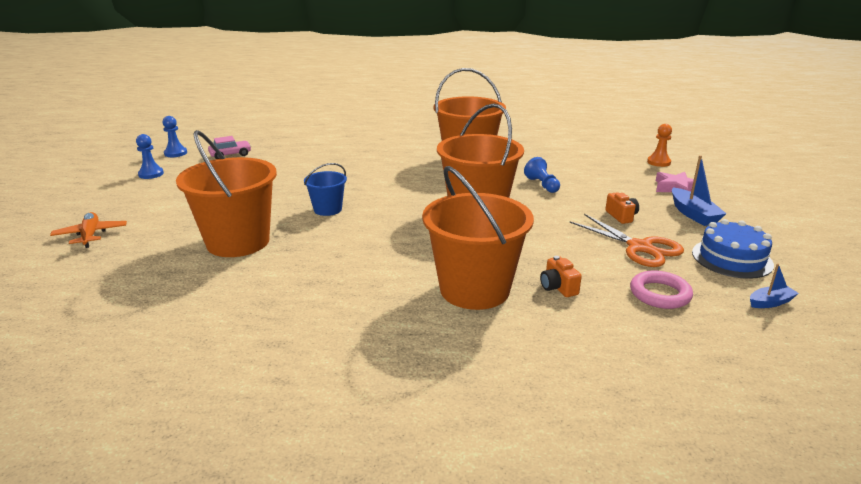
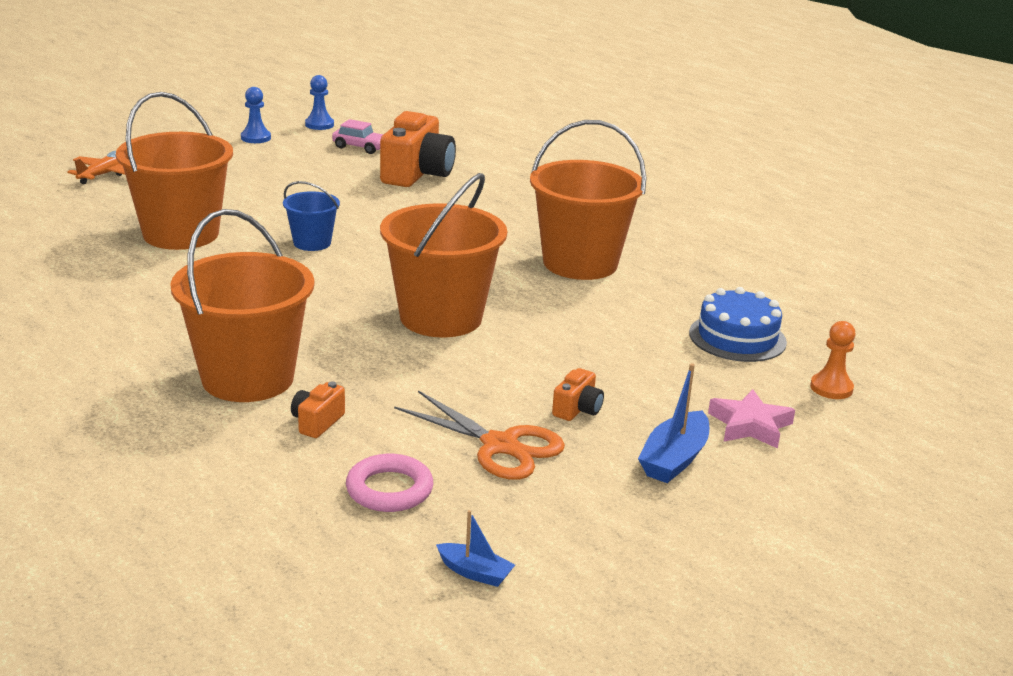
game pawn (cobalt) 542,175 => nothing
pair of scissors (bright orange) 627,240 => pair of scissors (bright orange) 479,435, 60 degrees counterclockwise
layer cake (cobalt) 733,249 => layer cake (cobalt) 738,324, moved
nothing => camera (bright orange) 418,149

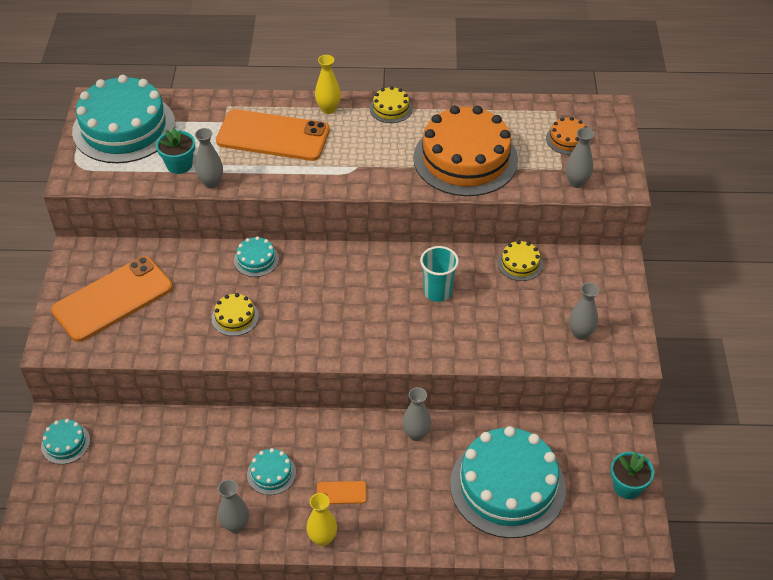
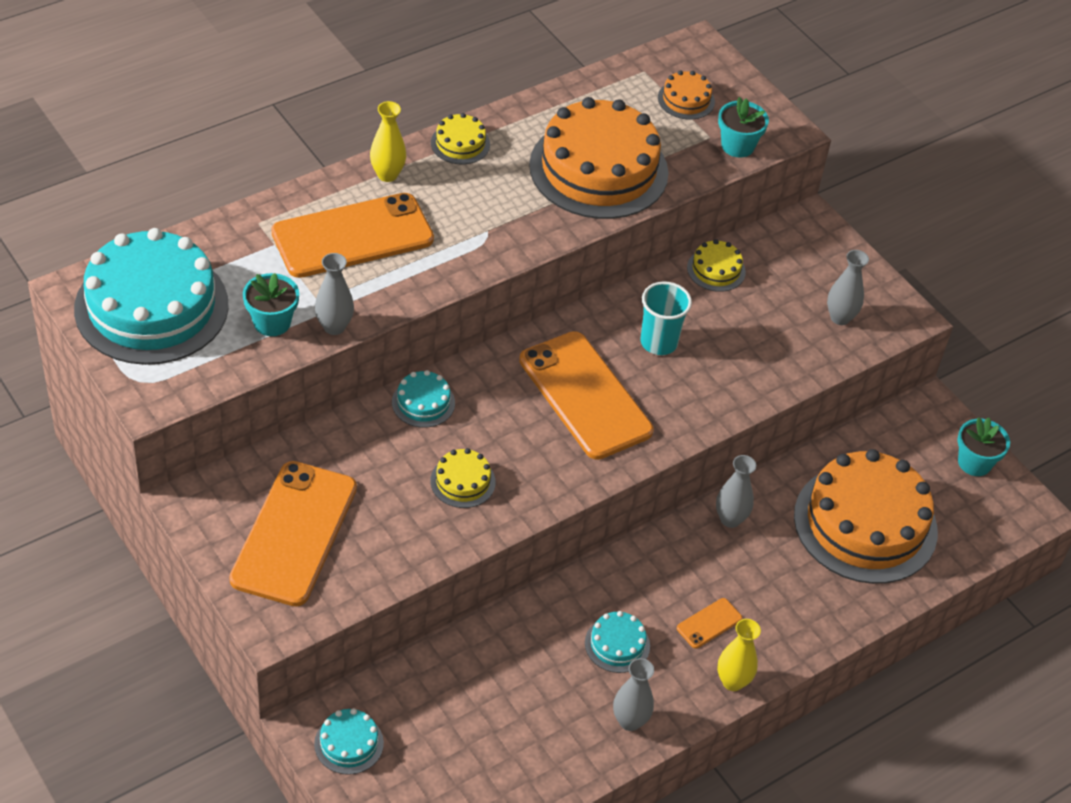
layer cake (aqua) 508,482 => layer cake (bright orange) 866,516
tall vase (grey) 580,157 => plant pot (aqua) 743,127
nothing => mobile phone (bright orange) 586,395

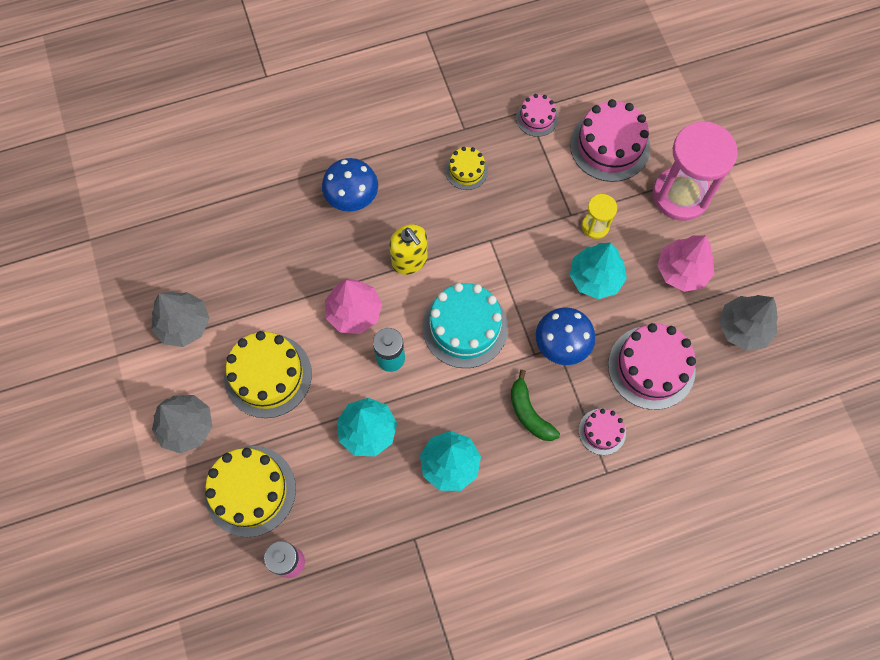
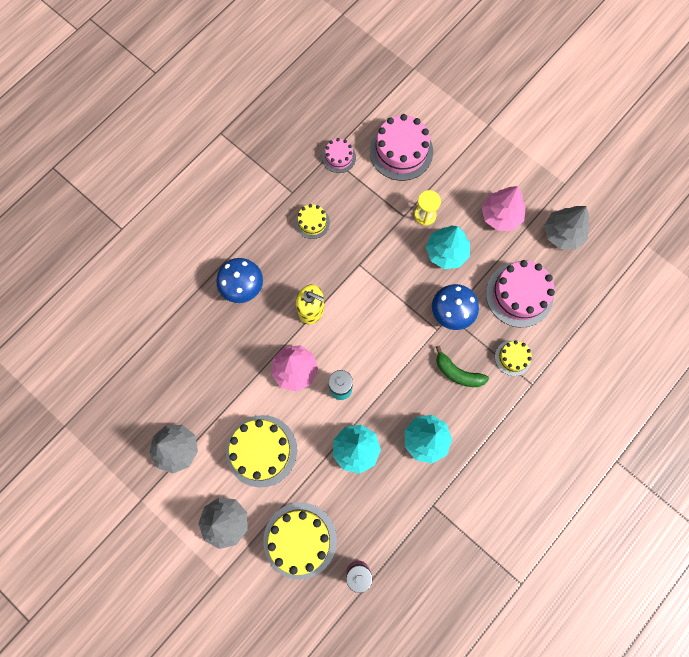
layer cake (aqua) 465,325 => nothing
layer cake (pink) 602,432 => layer cake (yellow) 513,358
sand timer (pink) 695,171 => nothing

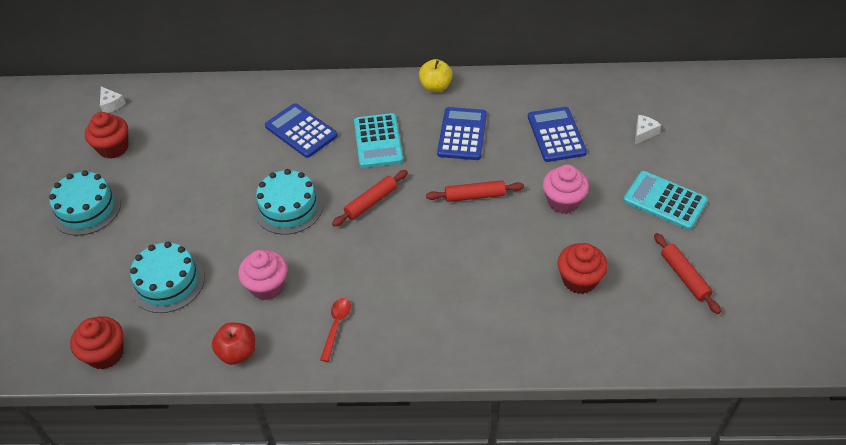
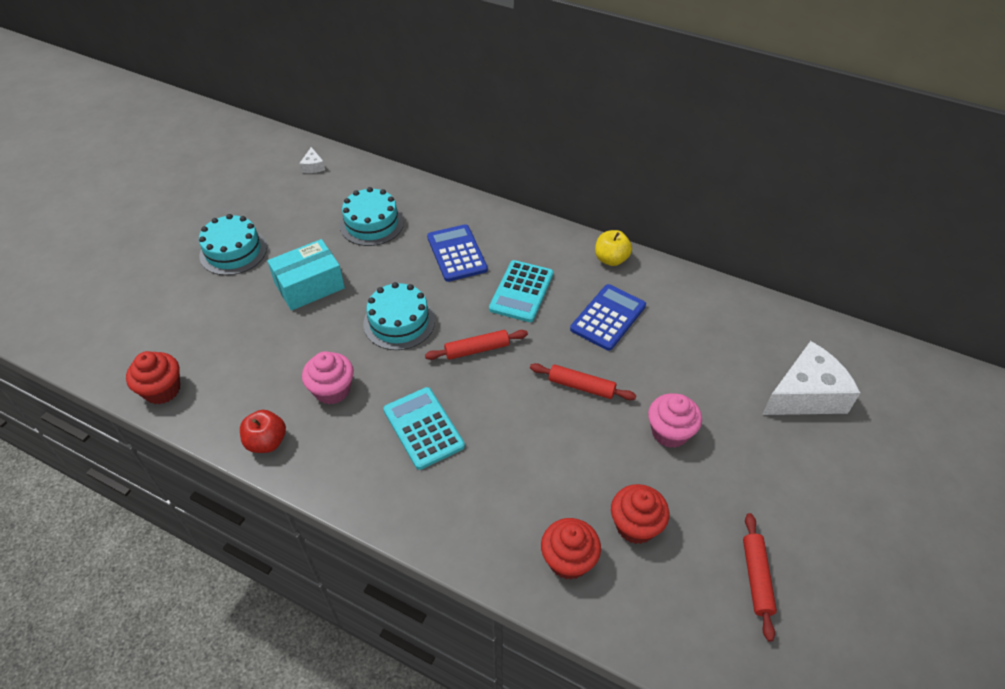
cupcake (scarlet) 106,135 => cupcake (scarlet) 571,549, moved
layer cake (aqua) 167,277 => layer cake (aqua) 372,216, moved
teaspoon (scarlet) 335,330 => nothing
pocket calculator (cobalt) 557,134 => nothing
pocket calculator (aqua) 665,200 => pocket calculator (aqua) 424,428, moved
piece of cheese (pure white) 648,129 => piece of cheese (pure white) 811,378, x2.37
nothing => parcel (aqua) 306,275

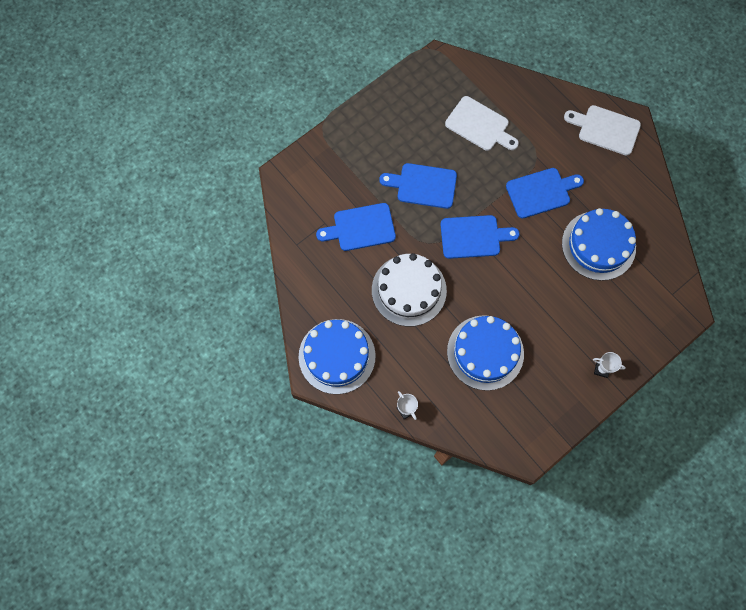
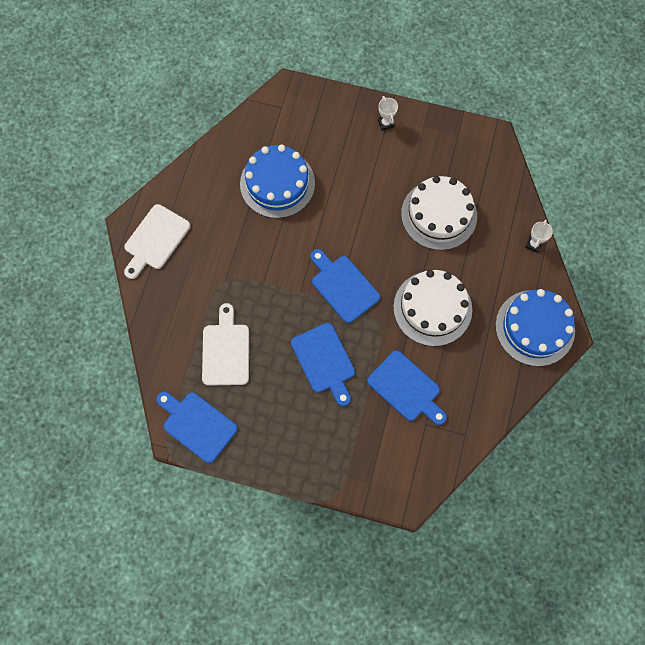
layer cake (cobalt) 485,353 => layer cake (pure white) 439,213
chopping board (cobalt) 545,193 => chopping board (cobalt) 197,427, moved
chopping board (pure white) 602,130 => chopping board (pure white) 157,241, 45 degrees clockwise

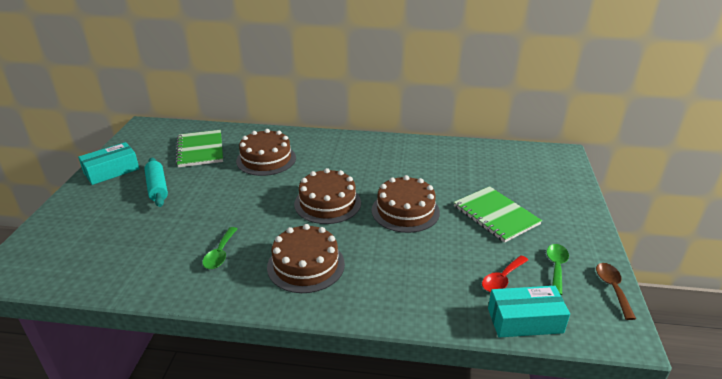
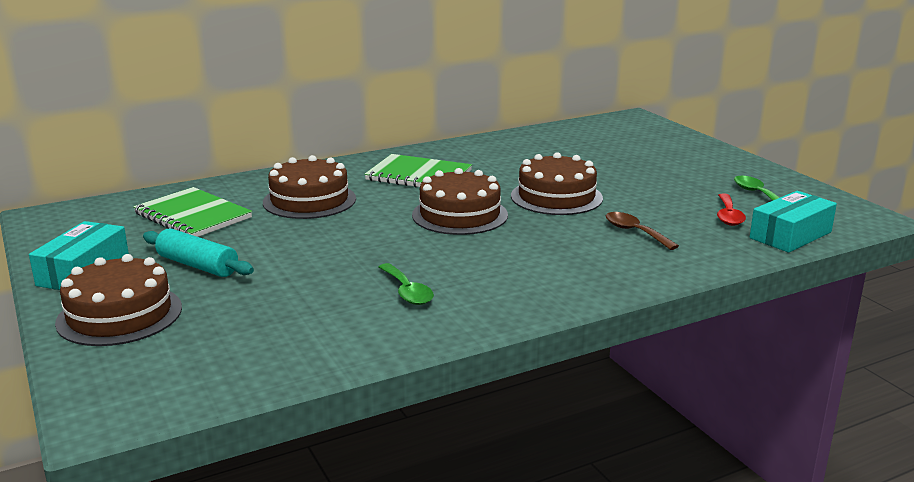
layer cake (dark brown) 306,258 => layer cake (dark brown) 118,300, moved
notebook (green) 498,214 => notebook (green) 418,170, moved
teaspoon (dark brown) 616,291 => teaspoon (dark brown) 642,231, moved

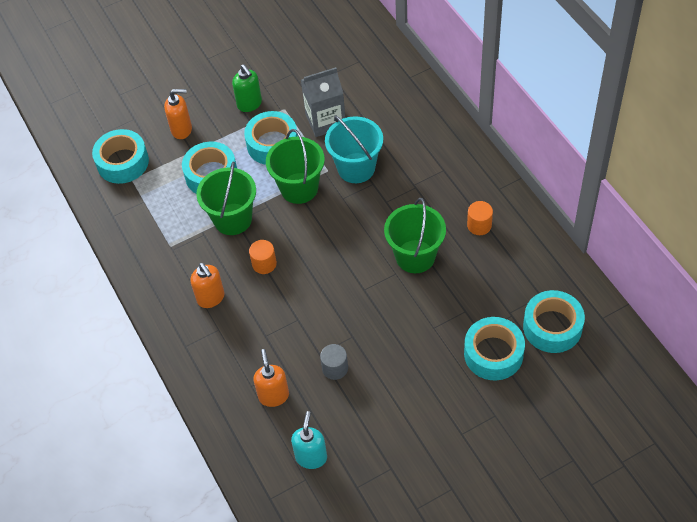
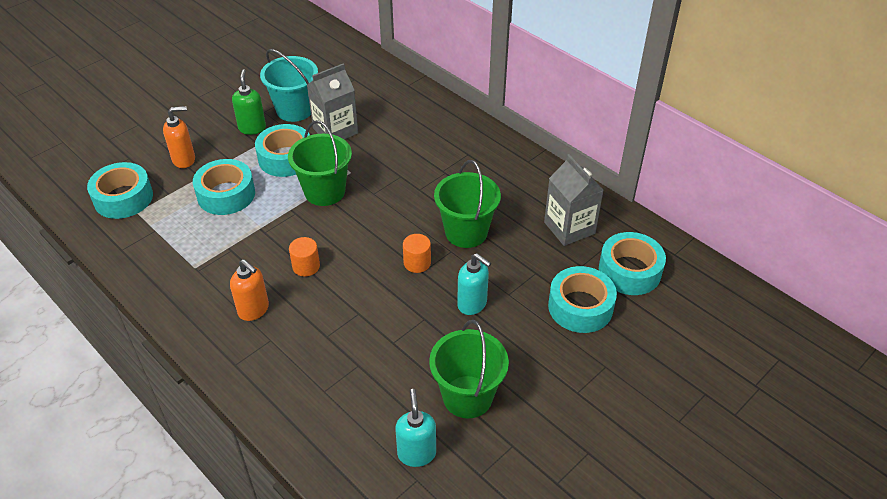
sand bucket (green) 226,198 => sand bucket (green) 469,369, moved
soap pump (green) 247,88 => soap pump (green) 249,102, 135 degrees counterclockwise
soap pump (bright orange) 271,378 => nothing
cylinder (grey) 334,362 => nothing
sand bucket (aqua) 354,149 => sand bucket (aqua) 289,85, moved
cylinder (bright orange) 480,218 => cylinder (bright orange) 417,253, moved
nothing => soap pump (aqua) 474,284
nothing => carton (grey) 574,200

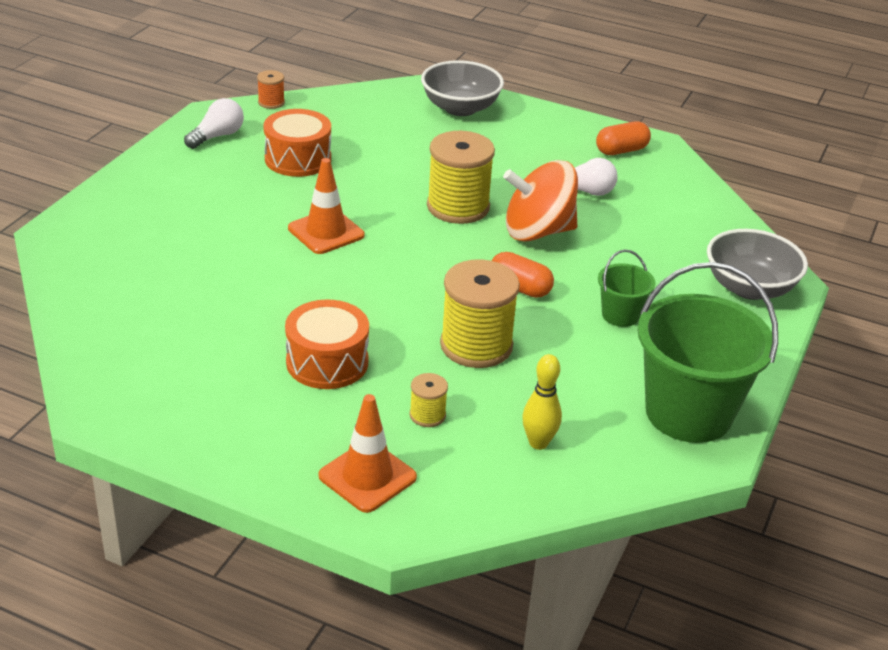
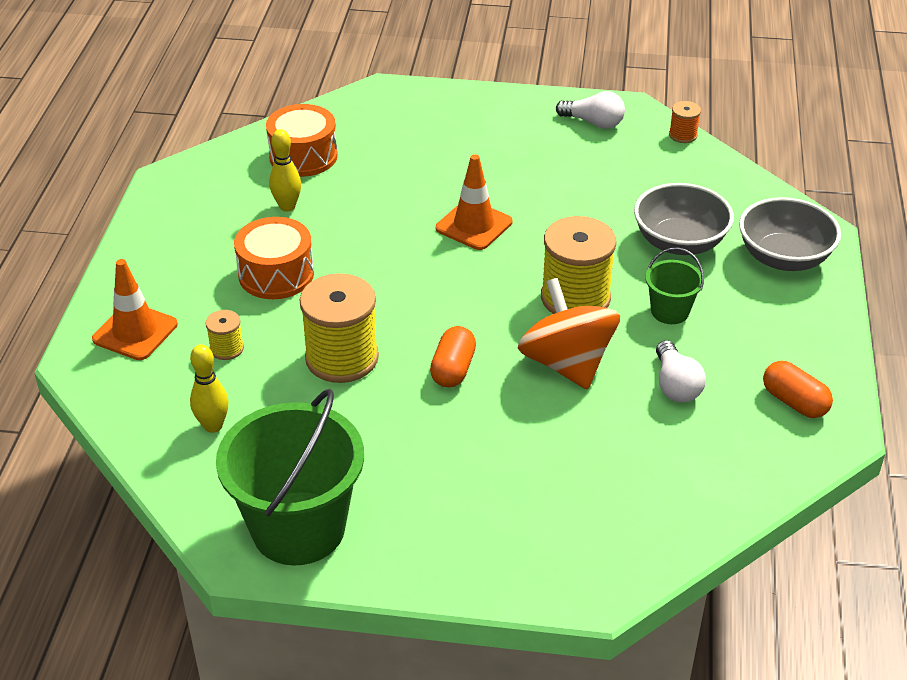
toy drum (bright orange) 297,143 => toy drum (bright orange) 302,140, moved
sand bucket (green) 626,288 => sand bucket (green) 674,285, moved
serving bowl (grey) 757,264 => serving bowl (grey) 684,219, moved
nothing => skittle (yellow) 285,170

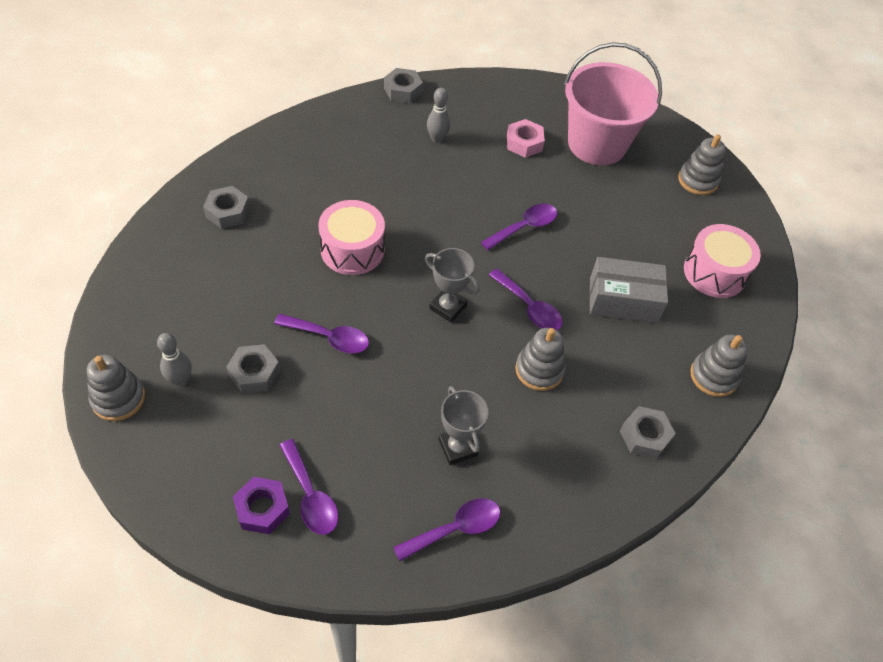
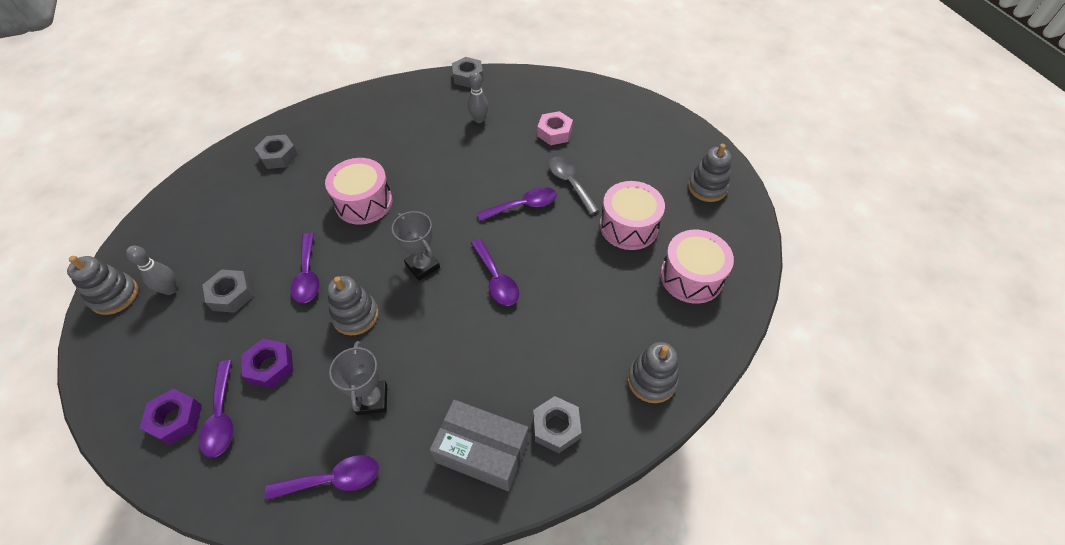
teaspoon (violet) 321,334 => teaspoon (violet) 305,268, 45 degrees clockwise
ring stacker (grey) 540,359 => ring stacker (grey) 353,305, moved
sand bucket (pink) 613,103 => nothing
parcel (grey) 628,290 => parcel (grey) 479,445, moved
nothing => hexagon nut (violet) 267,363
nothing => teaspoon (grey) 574,185
nothing => toy drum (pink) 632,215

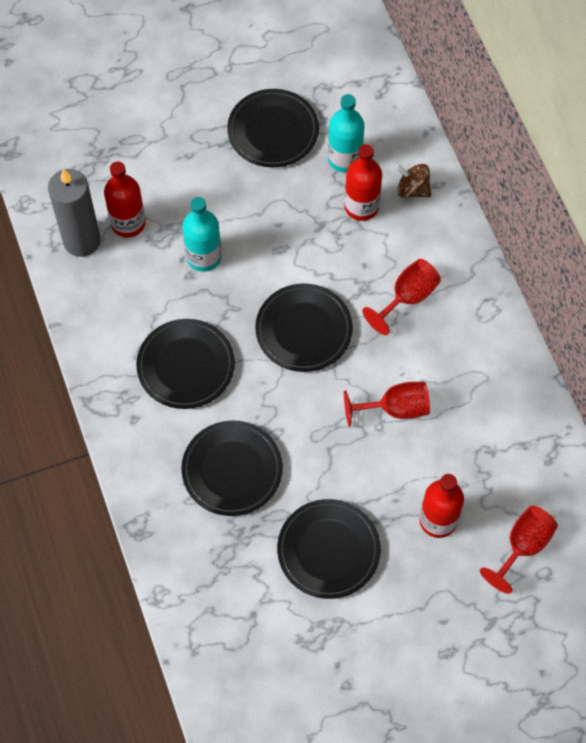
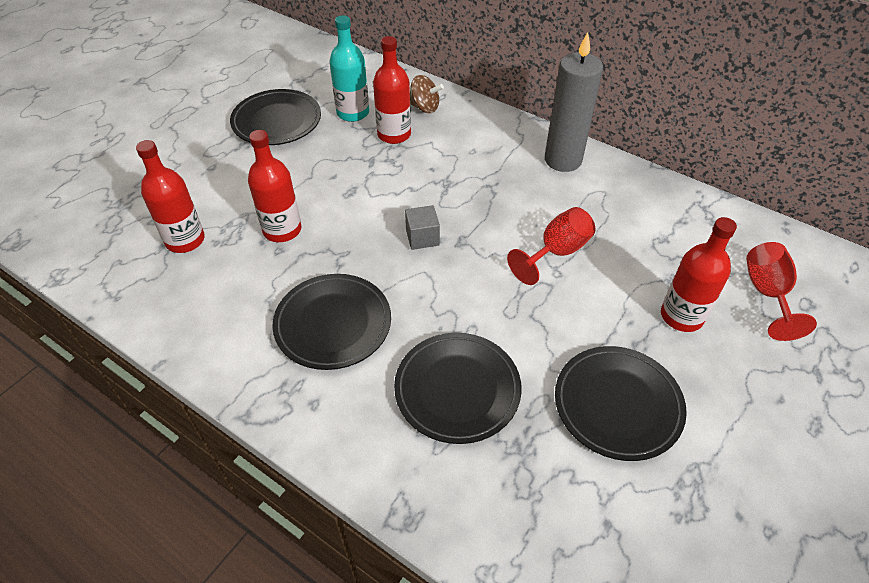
wax candle (grey) 74,213 => wax candle (grey) 574,102, moved
bottle (aqua) 202,234 => bottle (scarlet) 274,186
plate (ebony) 304,327 => block (grey) 422,227
goblet (scarlet) 401,297 => nothing
spinning top (dark brown) 413,181 => spinning top (dark brown) 427,94, 150 degrees counterclockwise

